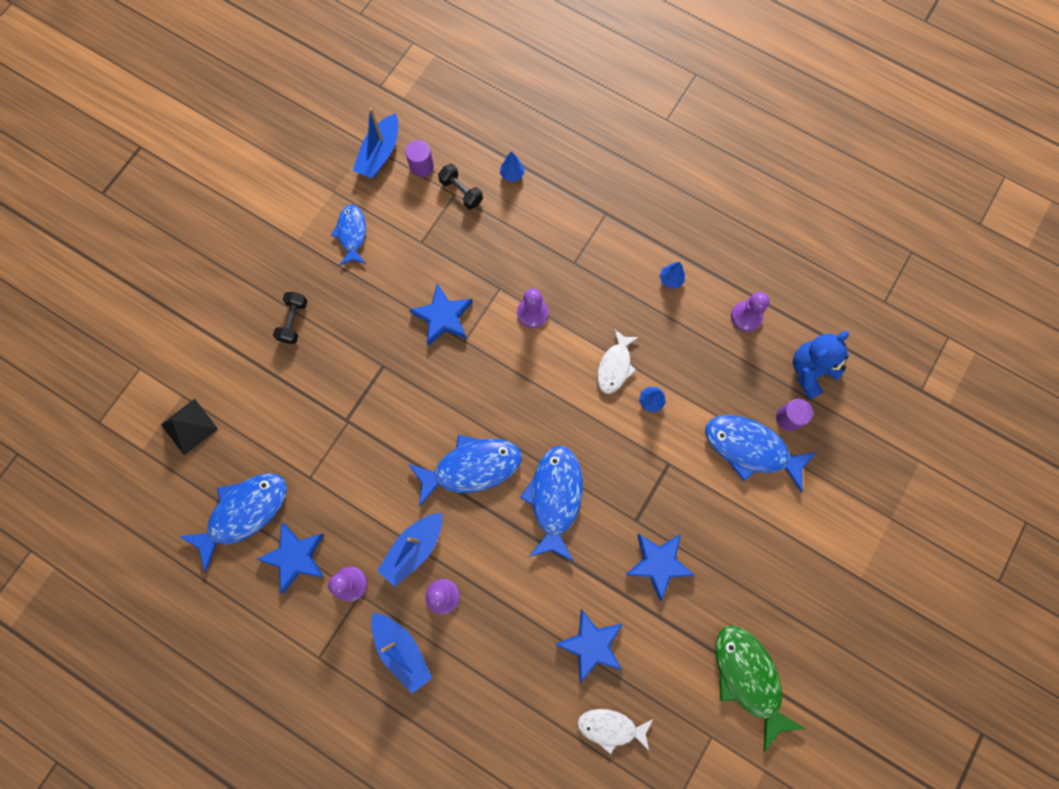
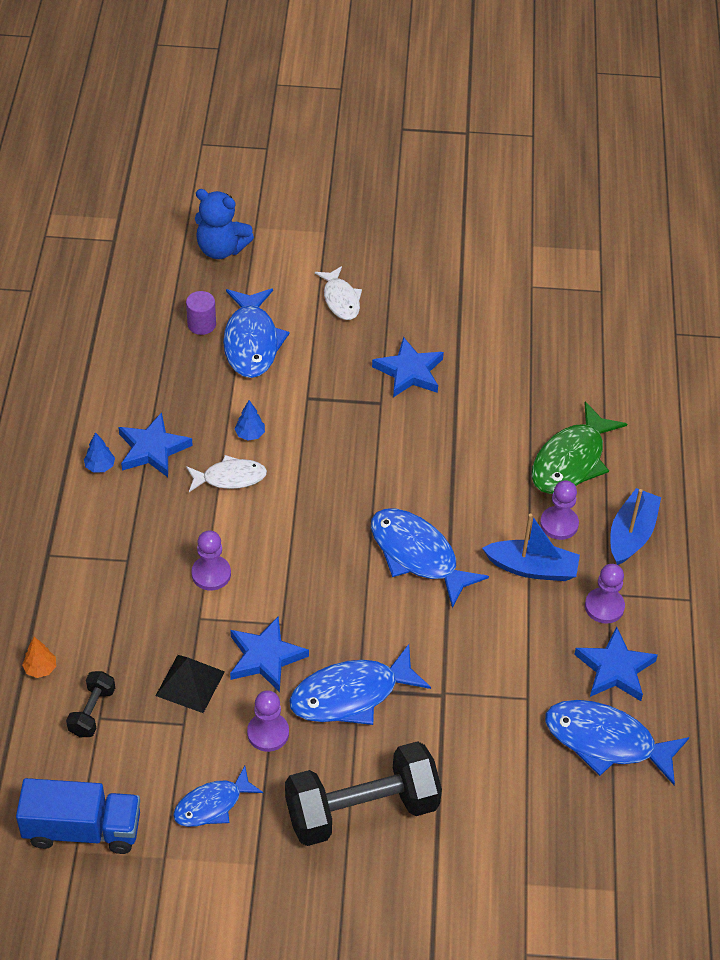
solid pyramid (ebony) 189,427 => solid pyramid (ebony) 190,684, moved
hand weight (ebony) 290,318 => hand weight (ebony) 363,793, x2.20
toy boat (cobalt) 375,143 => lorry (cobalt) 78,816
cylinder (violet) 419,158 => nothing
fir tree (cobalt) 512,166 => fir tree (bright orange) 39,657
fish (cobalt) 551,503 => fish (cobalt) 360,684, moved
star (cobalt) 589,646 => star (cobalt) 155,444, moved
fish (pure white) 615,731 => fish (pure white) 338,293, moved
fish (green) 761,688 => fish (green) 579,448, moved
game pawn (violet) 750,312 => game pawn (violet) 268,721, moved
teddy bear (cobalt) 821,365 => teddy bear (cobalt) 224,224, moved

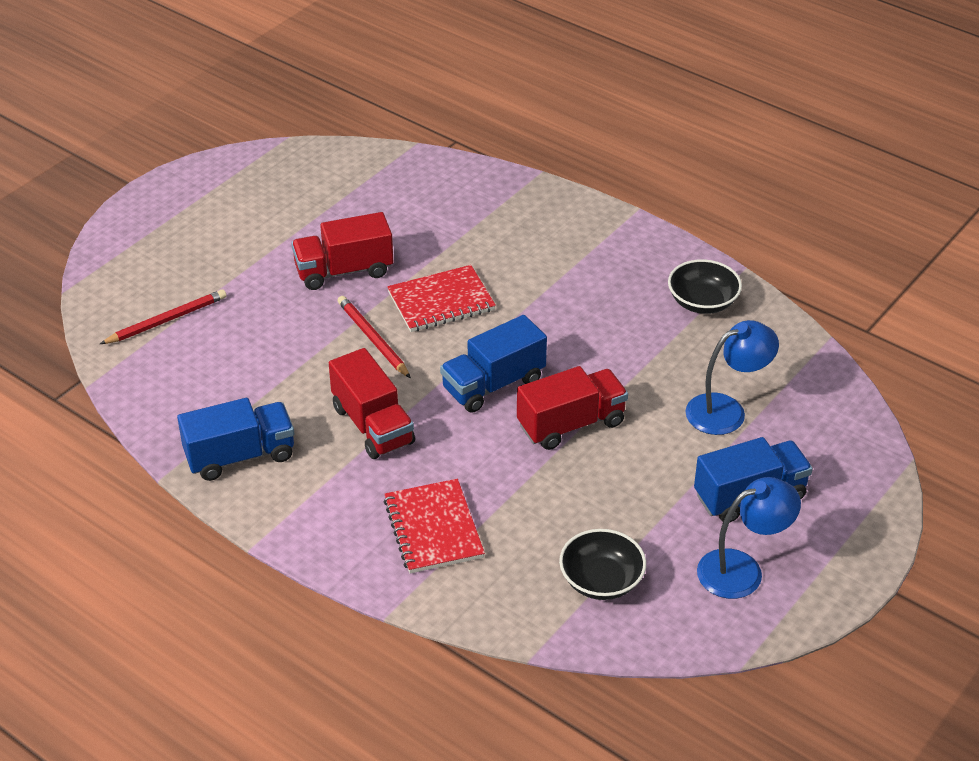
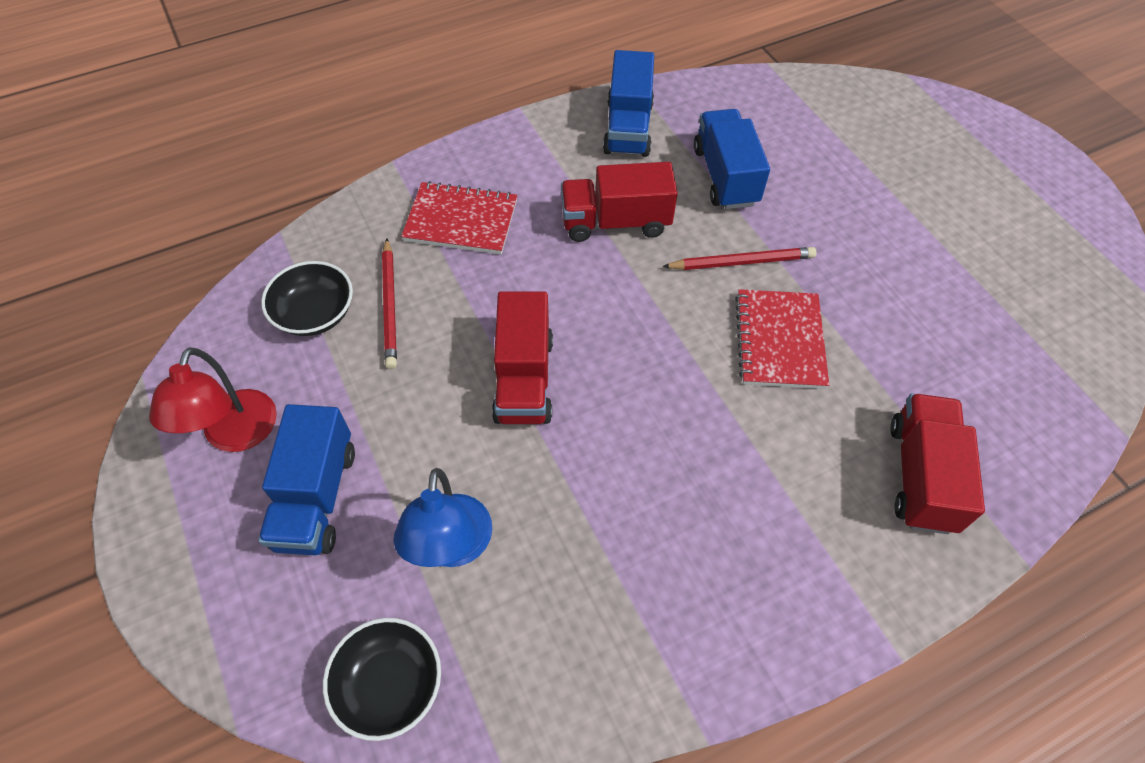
wooden pencil (scarlet) 163,316 => wooden pencil (scarlet) 389,303, moved
lorry (scarlet) 342,251 => lorry (scarlet) 937,463, moved
lorry (cobalt) 493,364 => lorry (cobalt) 732,159, moved
serving bowl (ebony) 705,286 => serving bowl (ebony) 382,679, moved
reading lamp (cobalt) 749,538 => reading lamp (scarlet) 213,399

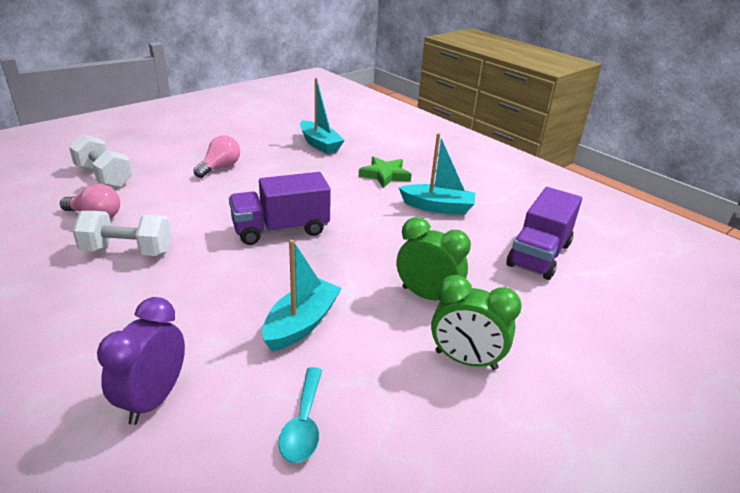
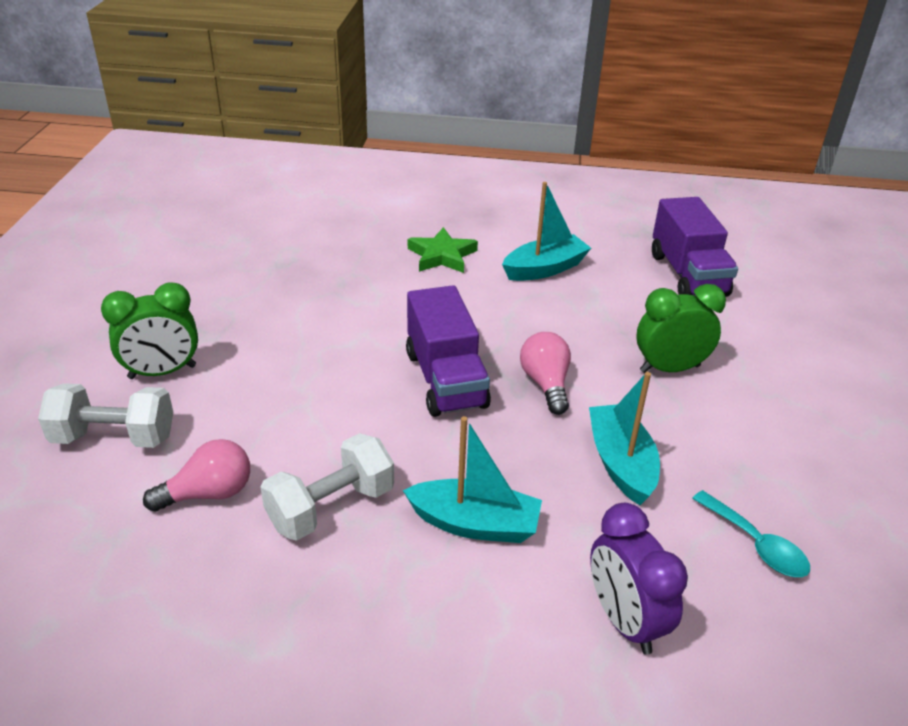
light bulb (pink) 216,156 => light bulb (pink) 545,373, moved
lorry (violet) 280,208 => lorry (violet) 448,351, 45 degrees counterclockwise
toy boat (aqua) 322,116 => toy boat (aqua) 472,479, moved
alarm clock (green) 476,322 => alarm clock (green) 149,330, moved

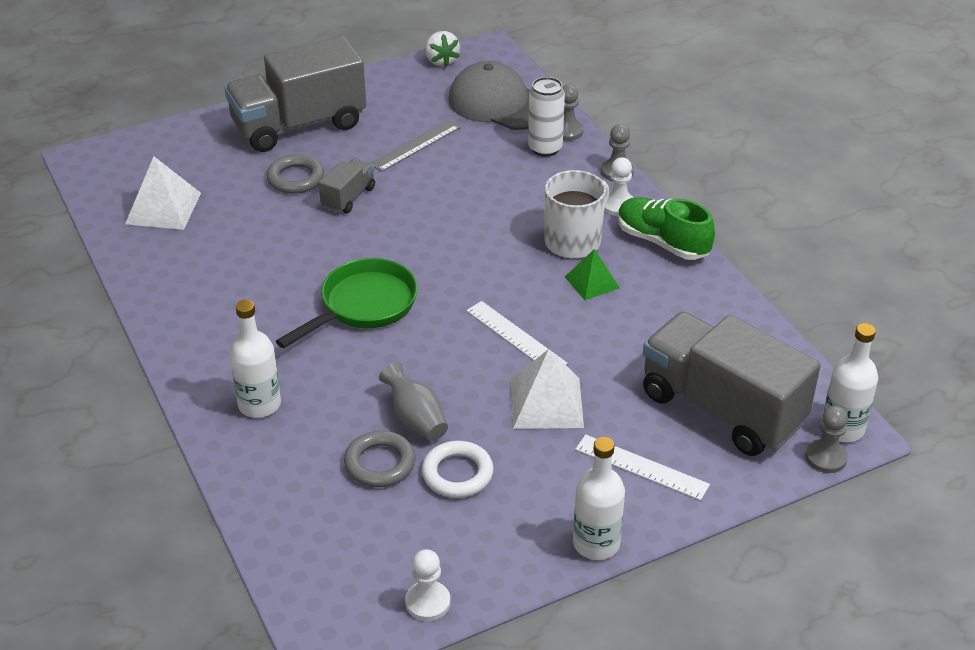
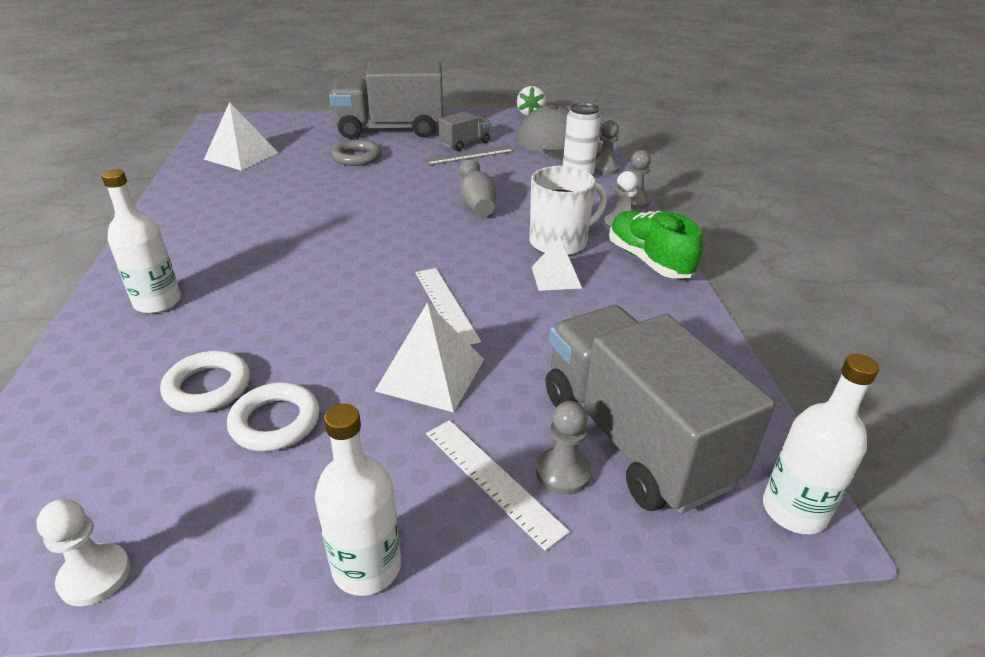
skillet (green) 347,303 => nothing
lorry (grey) 347,186 => lorry (grey) 465,131, moved
torus (grey) 379,459 => torus (pure white) 205,382
tall vase (grey) 413,401 => tall vase (grey) 477,188, moved
solid pyramid (green) 592,274 => solid pyramid (pure white) 557,264
game pawn (grey) 826,439 => game pawn (grey) 564,448, moved

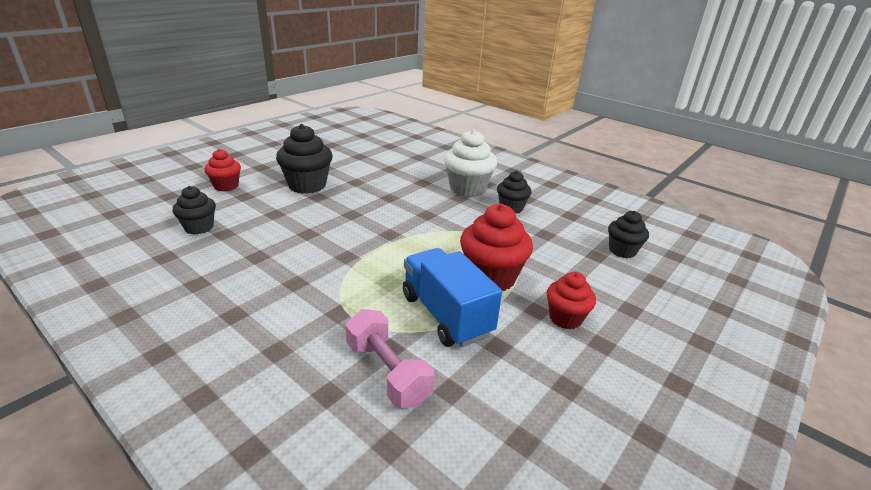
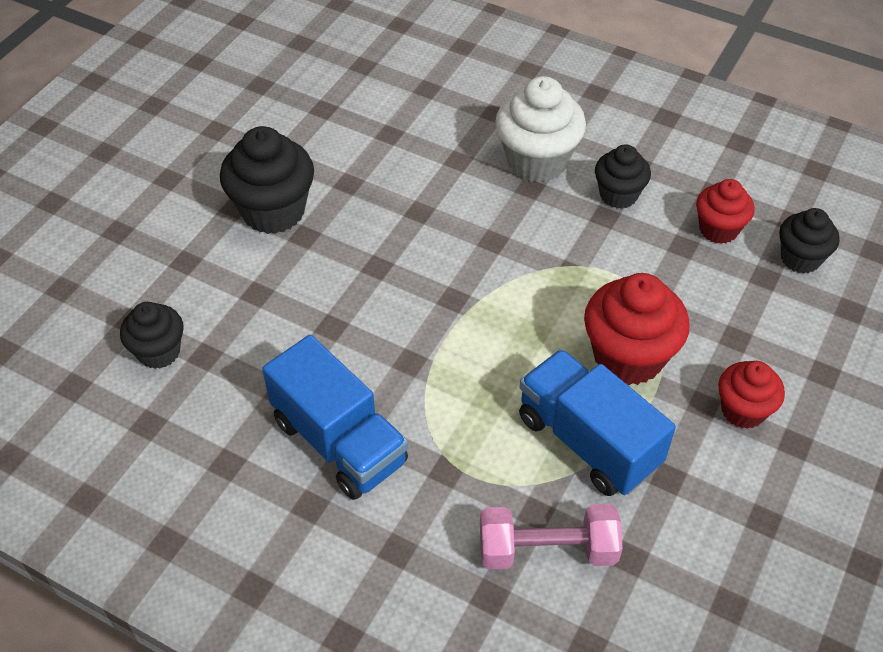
cupcake (scarlet) 223,170 => cupcake (scarlet) 725,211, moved
hand weight (pink) 389,358 => hand weight (pink) 551,537, 45 degrees counterclockwise
nothing => lorry (cobalt) 335,417

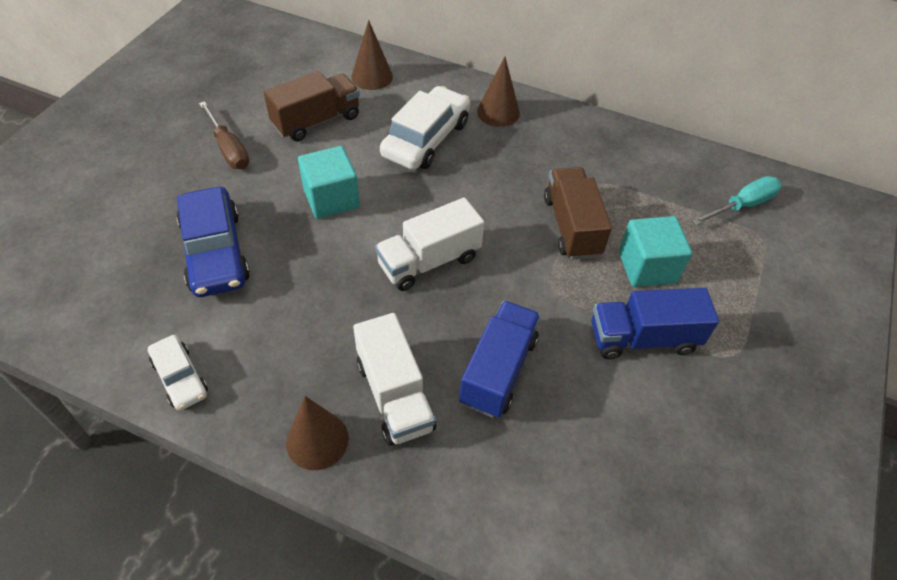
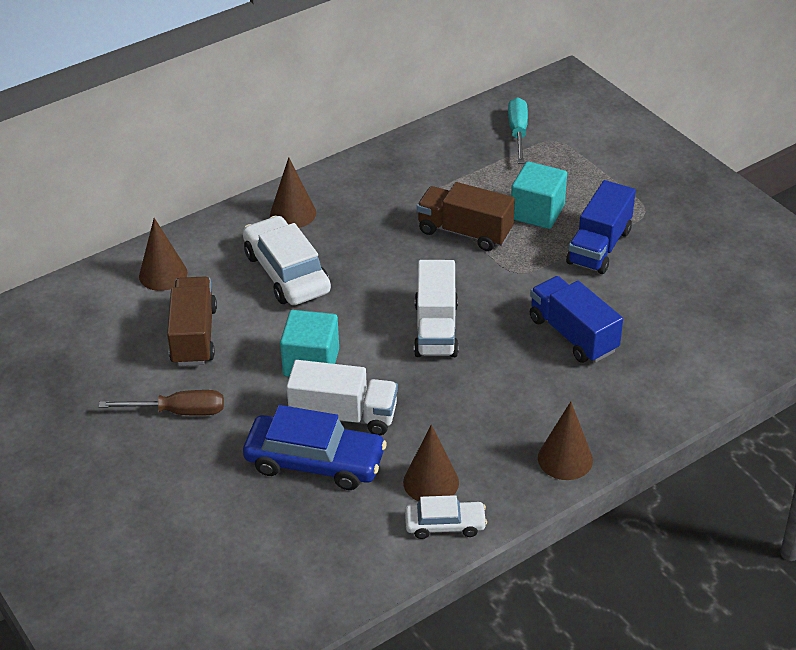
lorry (pure white) 394,379 => lorry (pure white) 342,397, moved
nothing => cone shape (dark brown) 431,463

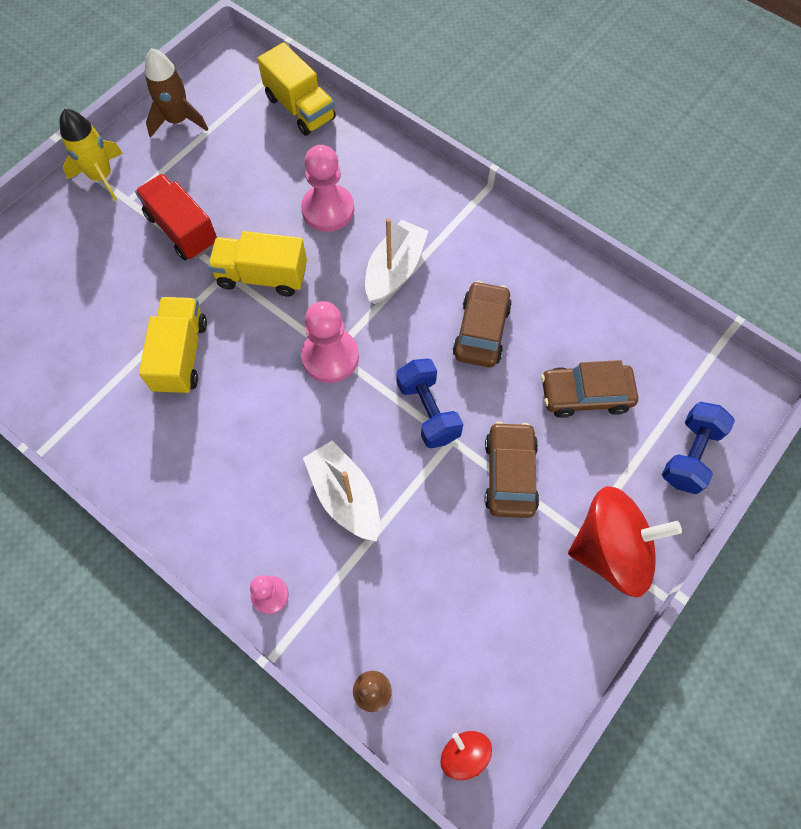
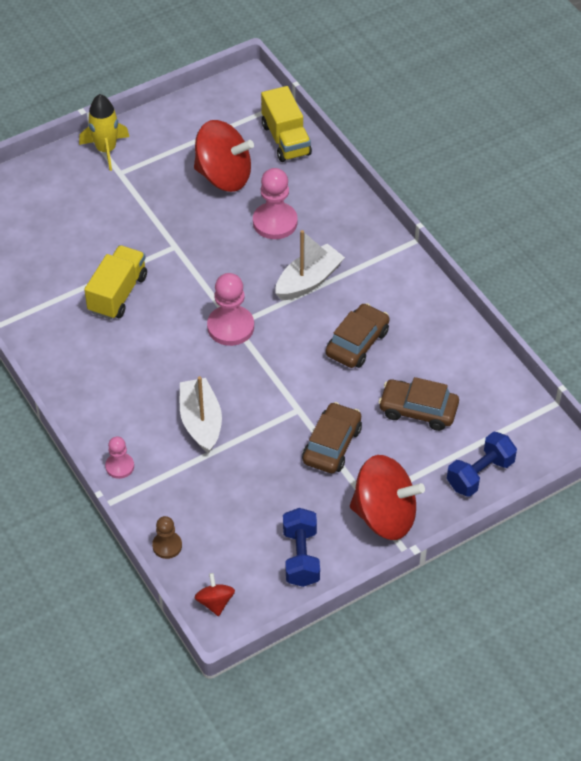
lorry (scarlet) 176,217 => nothing
spaceship (dark brown) 176,93 => nothing
lorry (yellow) 257,264 => nothing
hand weight (cobalt) 429,403 => hand weight (cobalt) 301,547, moved
nothing => spinning top (scarlet) 224,156

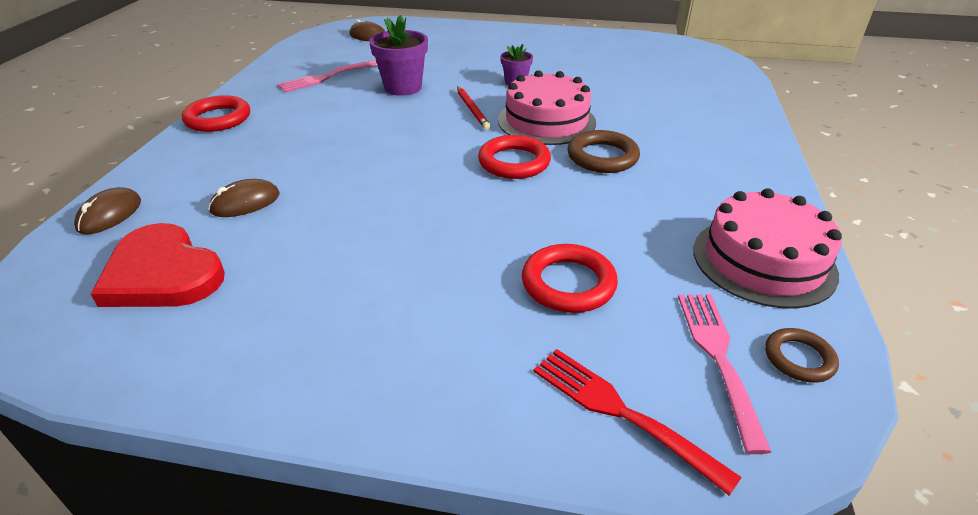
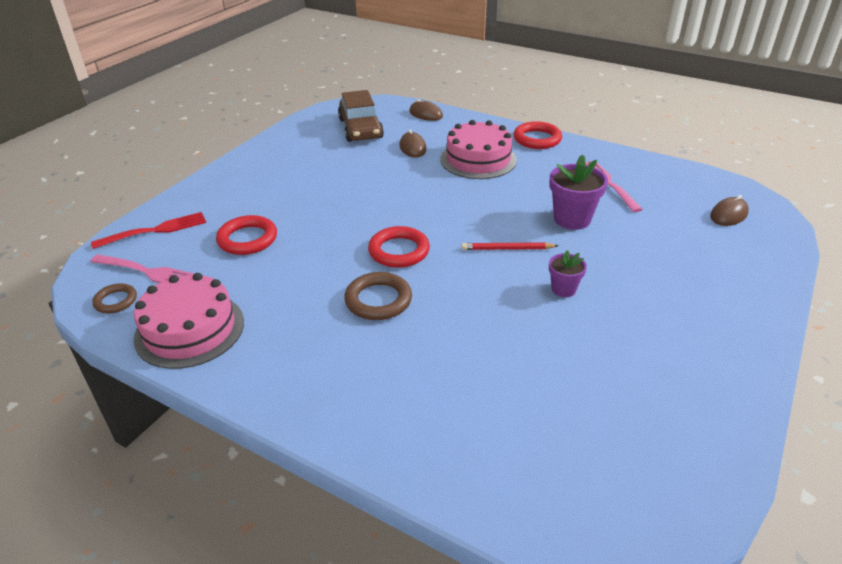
heart (scarlet) 158,265 => car (dark brown) 361,116
layer cake (pink) 547,107 => layer cake (pink) 478,149, moved

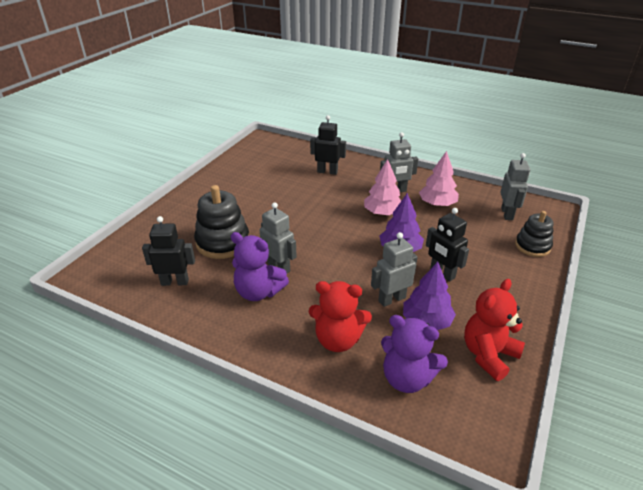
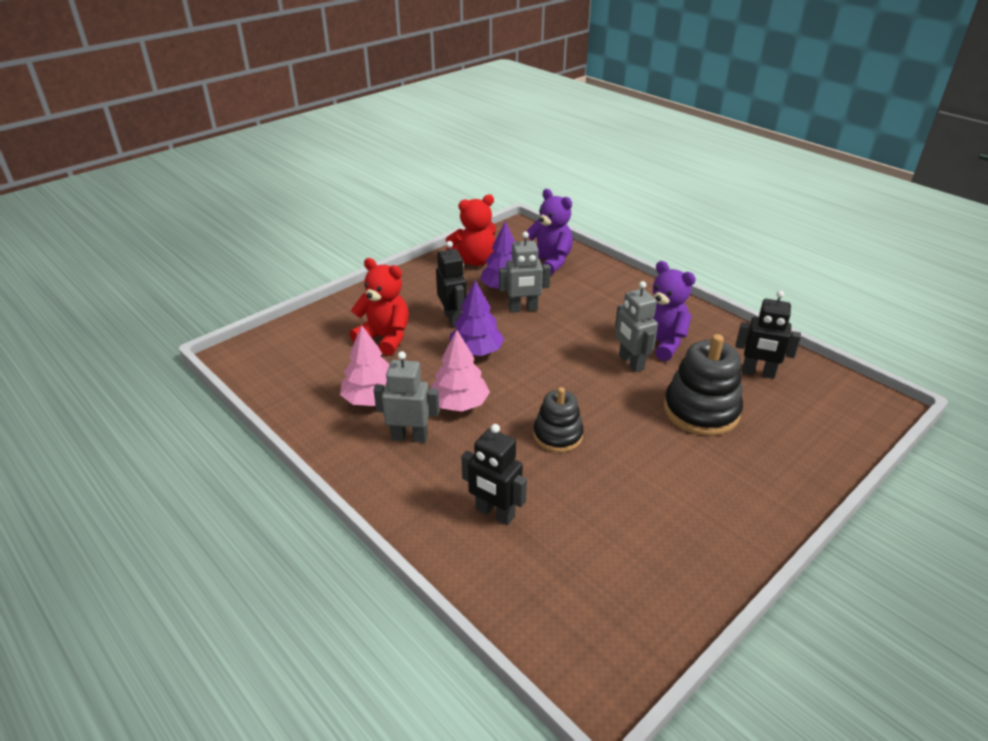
teddy bear (scarlet) 340,316 => teddy bear (scarlet) 379,307, moved
robot (grey) 515,186 => nothing
ring stacker (ebony) 534,234 => ring stacker (ebony) 558,419, moved

